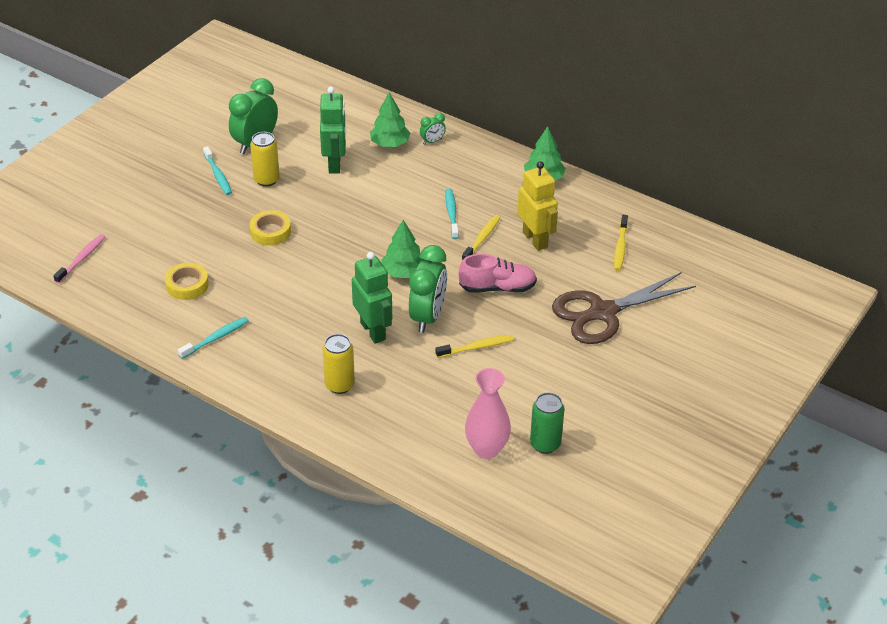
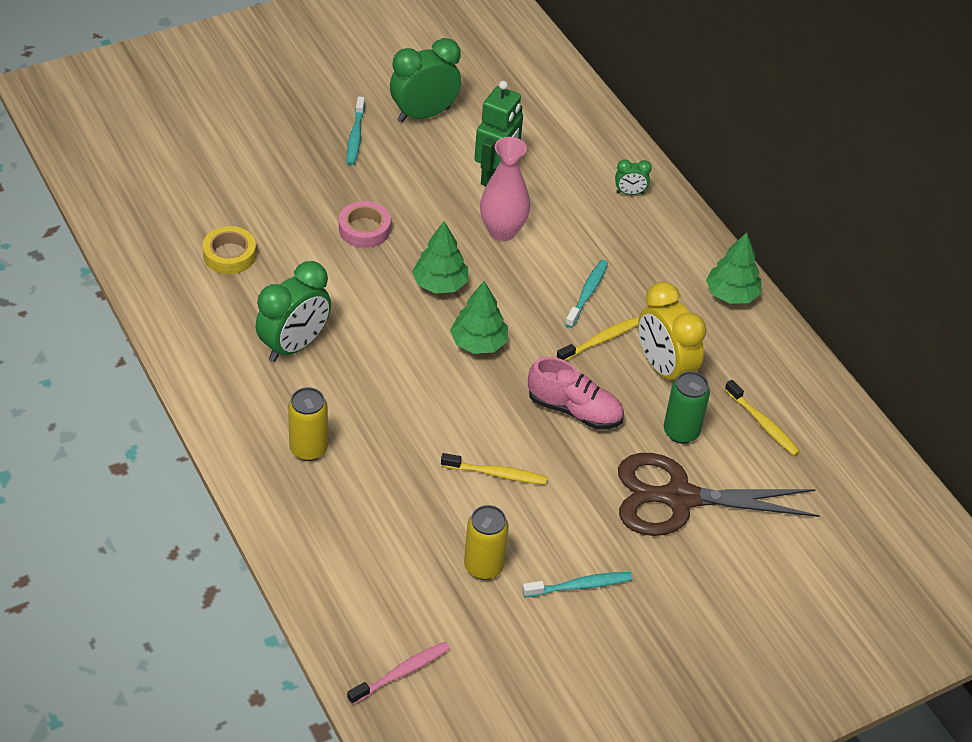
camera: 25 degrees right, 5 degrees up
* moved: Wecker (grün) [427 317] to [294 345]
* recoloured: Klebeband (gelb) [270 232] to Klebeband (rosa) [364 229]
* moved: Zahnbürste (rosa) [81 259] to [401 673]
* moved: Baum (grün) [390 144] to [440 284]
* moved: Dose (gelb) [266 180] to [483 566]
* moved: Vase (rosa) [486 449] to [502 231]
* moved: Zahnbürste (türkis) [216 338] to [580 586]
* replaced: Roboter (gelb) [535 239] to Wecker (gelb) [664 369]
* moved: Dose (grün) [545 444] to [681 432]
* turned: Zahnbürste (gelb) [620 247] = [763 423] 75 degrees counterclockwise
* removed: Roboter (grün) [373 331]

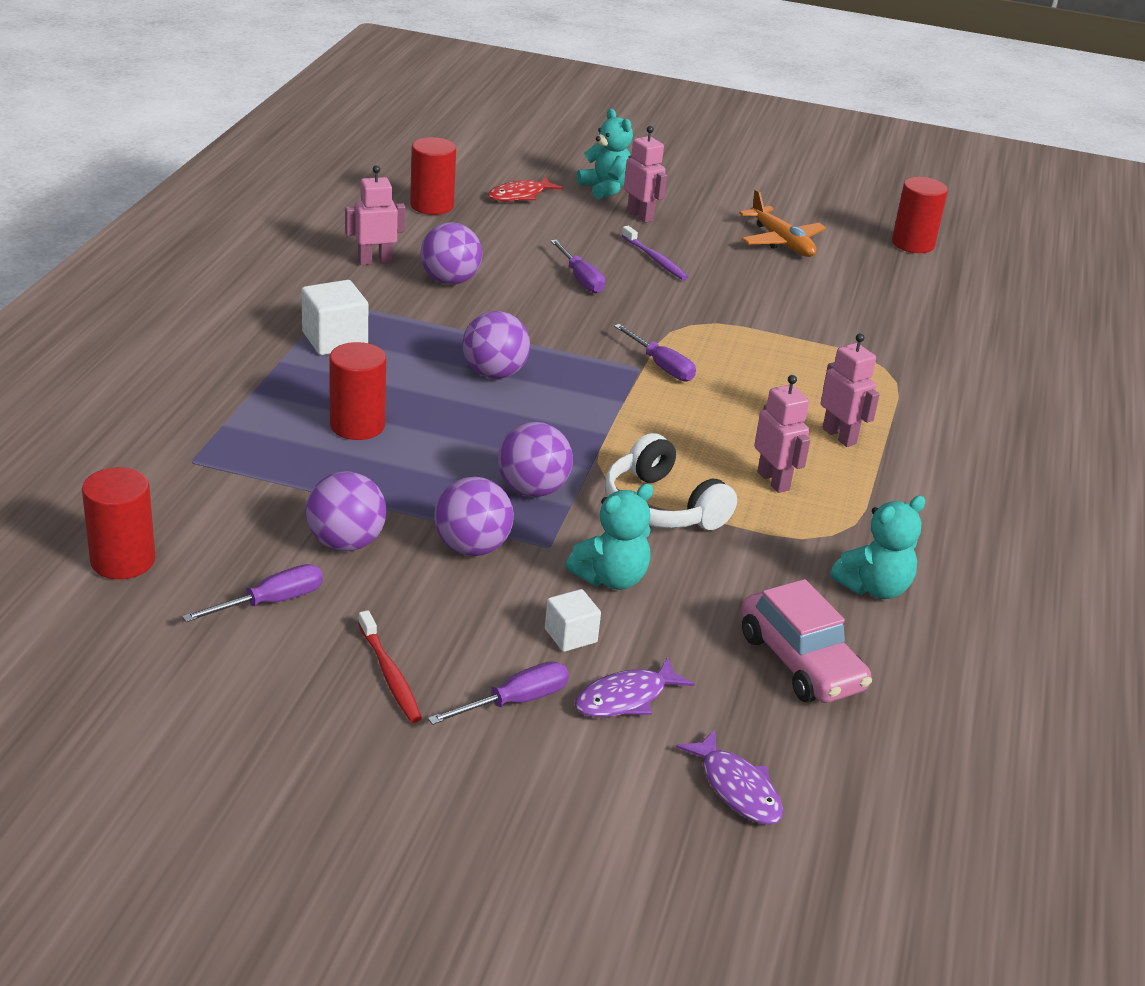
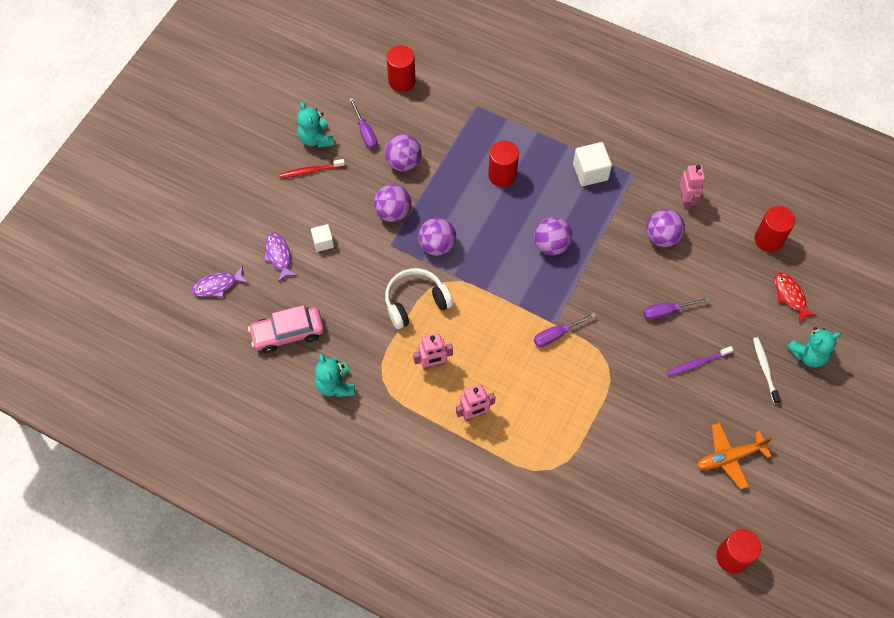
camera: 105 degrees right, 30 degrees up
* moved: Teddybär (türkis) [611 578] to [316 139]
* replaced: Roboter (rosa) [640 216] to Zahnbürste (weiß) [765 369]
* removed: Schraubenzieher (lila) [515 701]

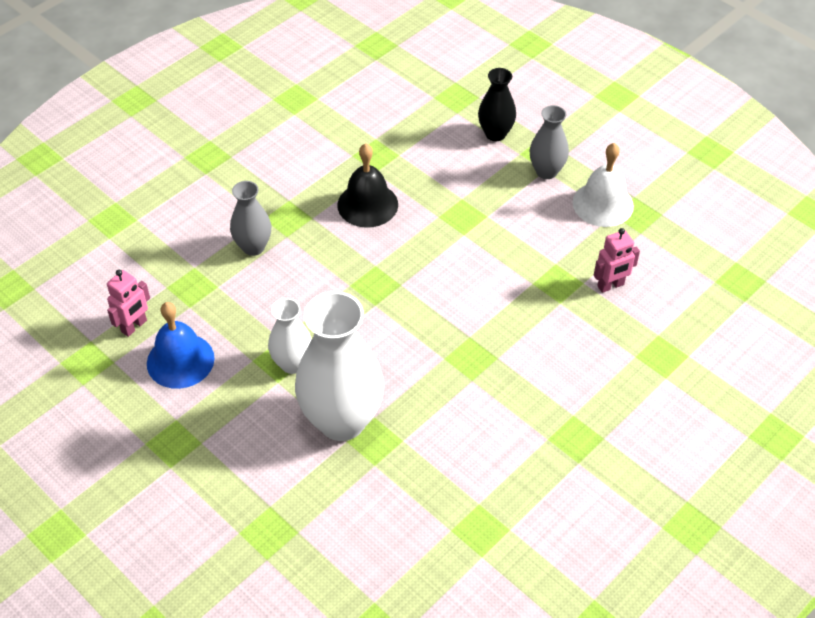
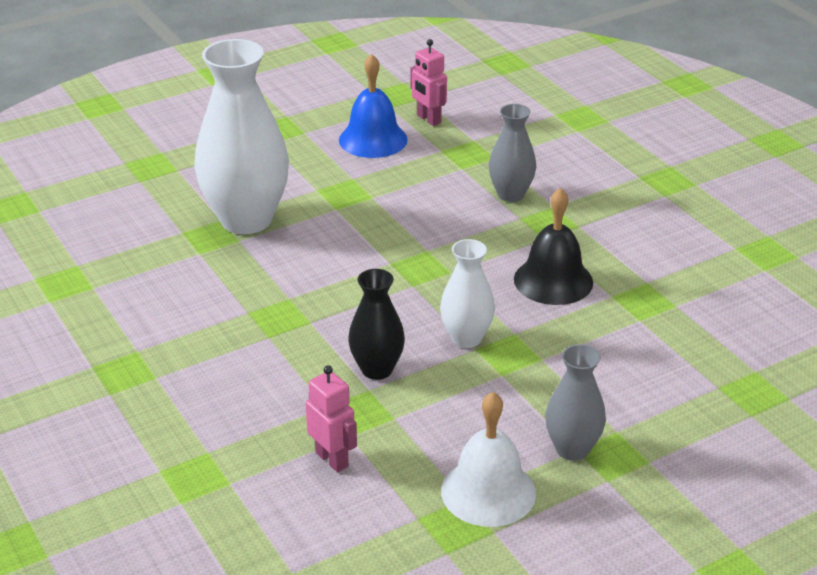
camera: 105 degrees right, 15 degrees down
* turned: Roboter (rosa) [611 286] = [332 459] 150 degrees clockwise
* moved: Vase (schwarz) [495 134] to [377 369]
* moved: Vase (weiß) [292 364] to [466 338]

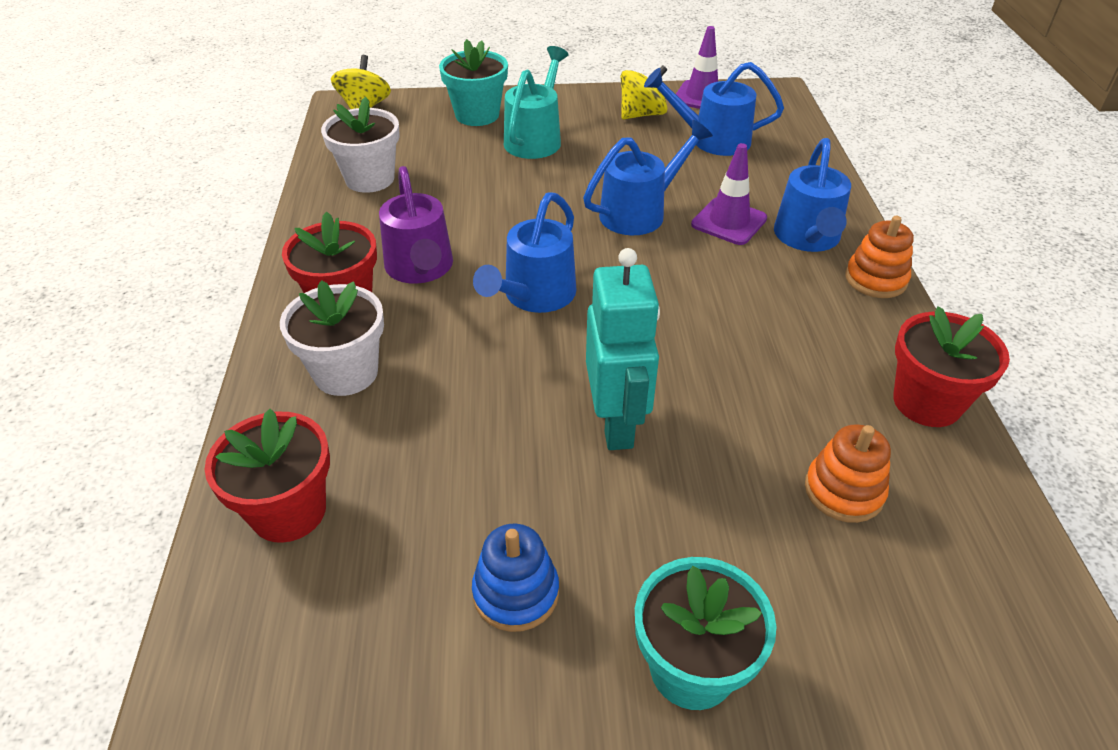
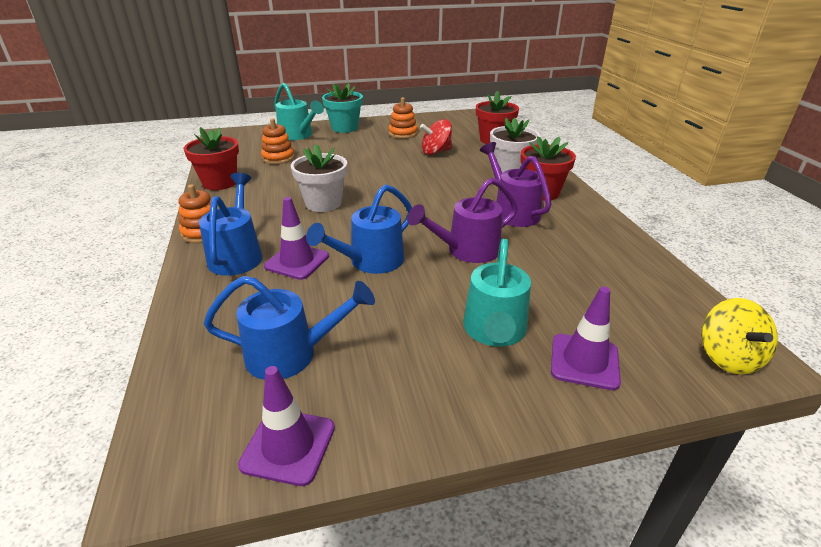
camera: 170 degrees right, 10 degrees down
* added: Gießkanne (türkis) [298 135]
* moved: Blumentopf (weiß) [370 179] to [323 203]
* recoloured: Stapelspielzeug (blau) [516 593] to Stapelspielzeug (orange) [403 133]
* added: Gießkanne (lila) [466 251]
* added: Kreisel (rot) [436 152]
* replaced: Blumentopf (türkis) [477 115] to Leitkegel (lila) [584 361]
* removed: Gießkanne (blau) [534 297]
* removed: Roboter (türkis) [616 424]
* removed: Kreisel (gelb) [642 114]

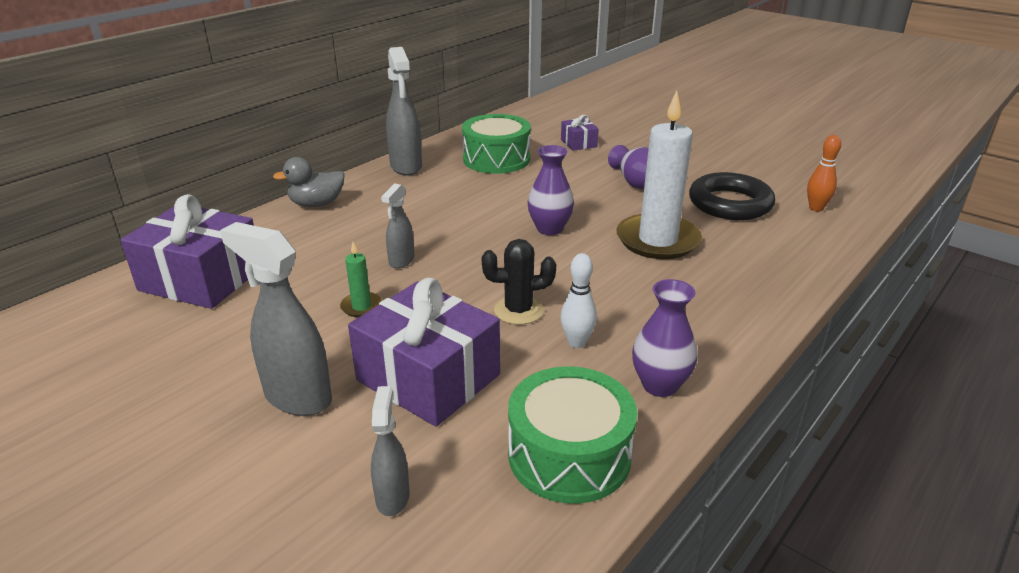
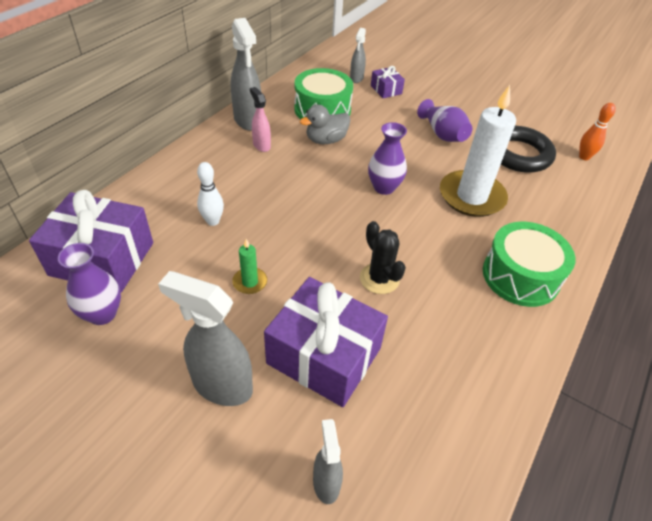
camera: 10 degrees left, 15 degrees up
* moved: Vase (lila) [660 385] to [102 314]
* moved: Bowlingkegel (weiß) [576 342] to [213 221]
* added: Sprühflasche (rosa) [261 145]
* moved: Ente (grau) [317 204] to [326 140]
* moved: Sprühflasche (grau) [401 261] to [356 78]
* turned: Kaktus (schwarz) [518 310] = [379 279] 75 degrees clockwise
* moved: Trommel (grün) [569 455] to [520 276]

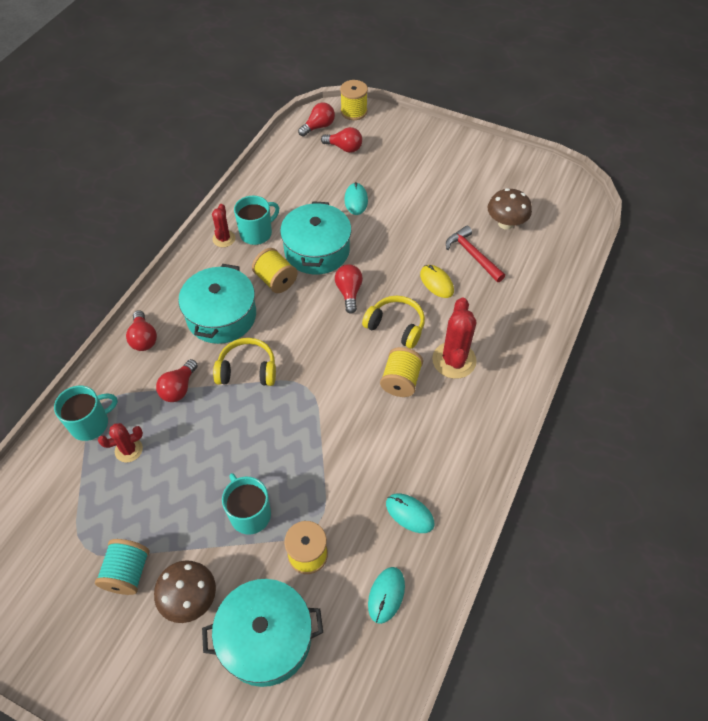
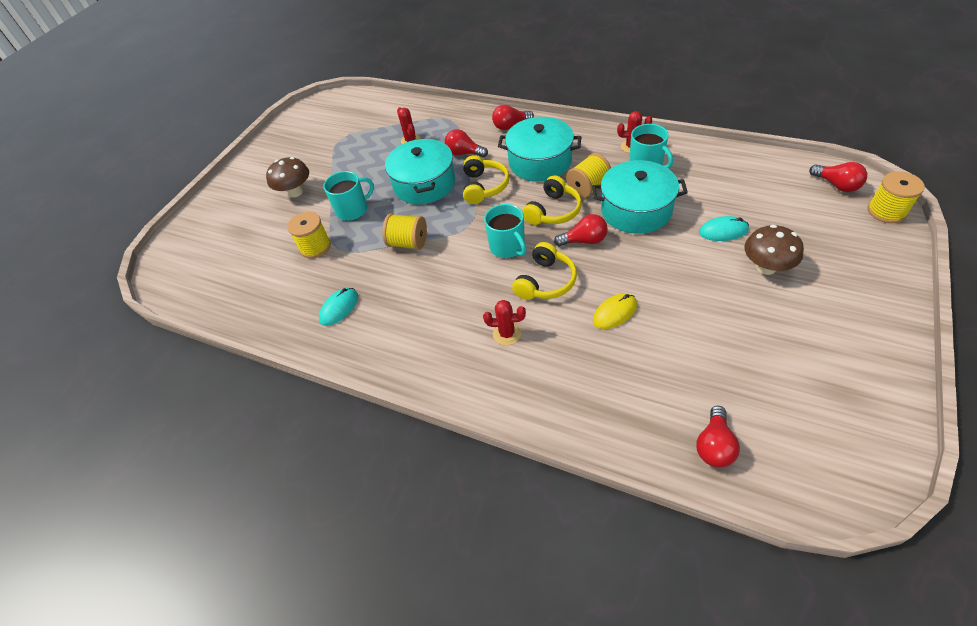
camera: 95 degrees right, 5 degrees down
* moved: Garnrolle (gelb) [400 381] to [408 243]
* moved: Kochtopf (türkis) [266 638] to [424 184]
* resized: Kaktus (rot) [454 360] = [507 334] x0.58
* moved: Tasse (türkis) [91 424] to [508 247]
* added: Kopfhörer (gelb) [553 211]
* moved: Glühbirne (rot) [344 148] to [714 445]
* moved: Pilz (braun) [506 223] to [766 267]
* removed: Garnrolle (türkis) [128 573]
* removed: Computermaus (türkis) [386 595]
* removed: Hammer (rot) [472 255]

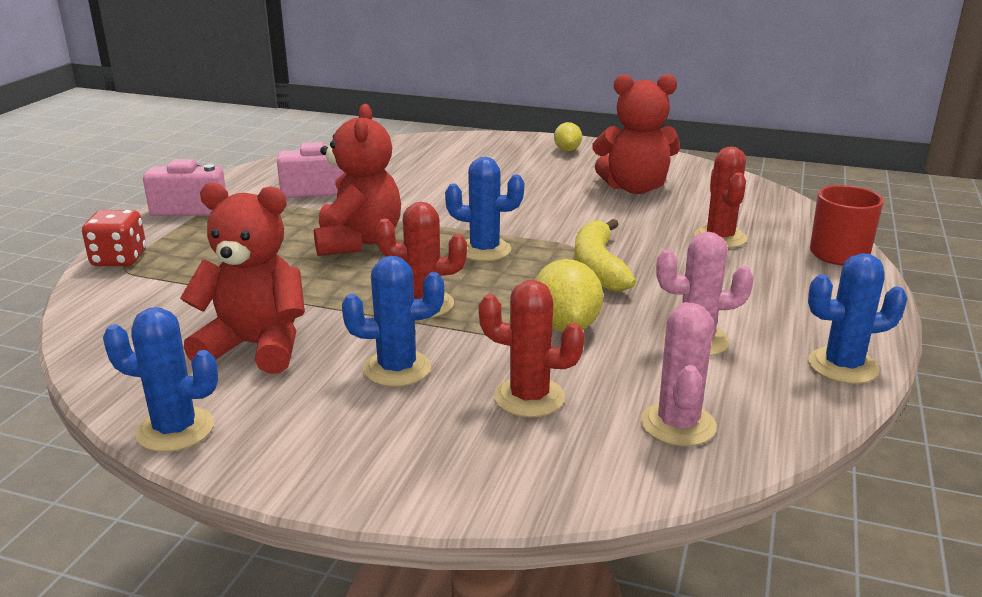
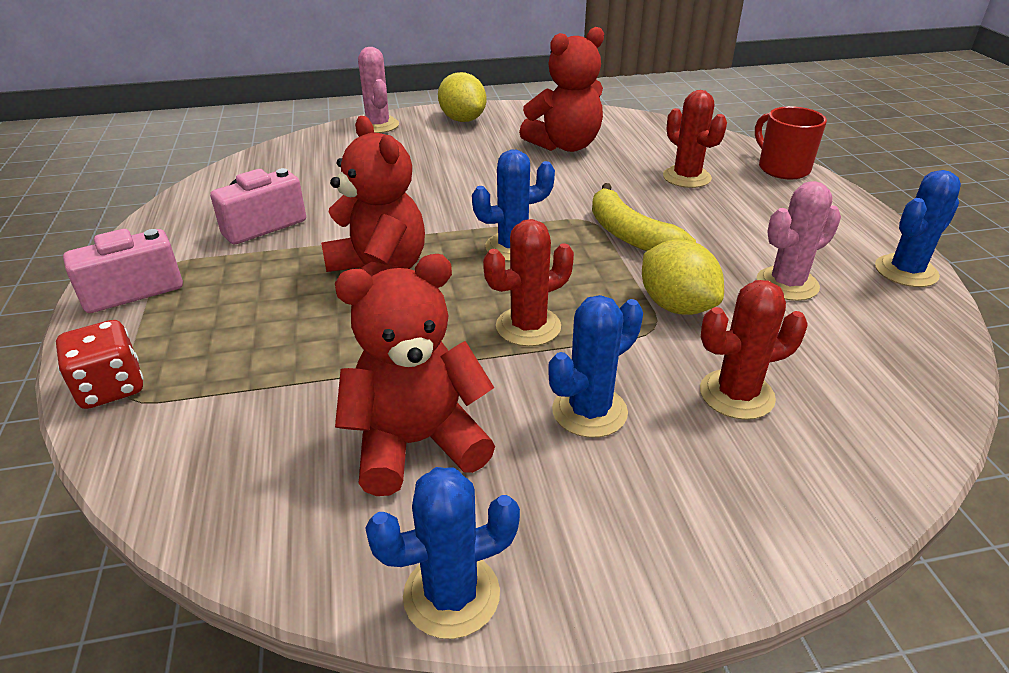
camera: 30 degrees left, 10 degrees up
* moved: Kaktus (rosa) [678 424] to [378 125]
* resized: Zitrone (gelb) [567 150] = [462 120] x1.63

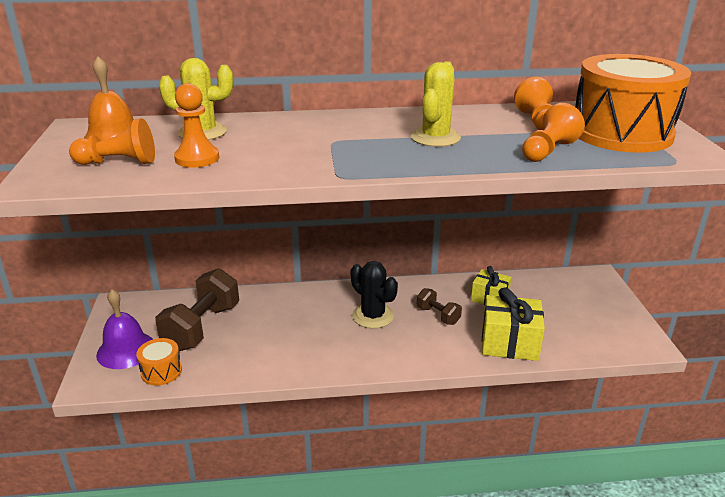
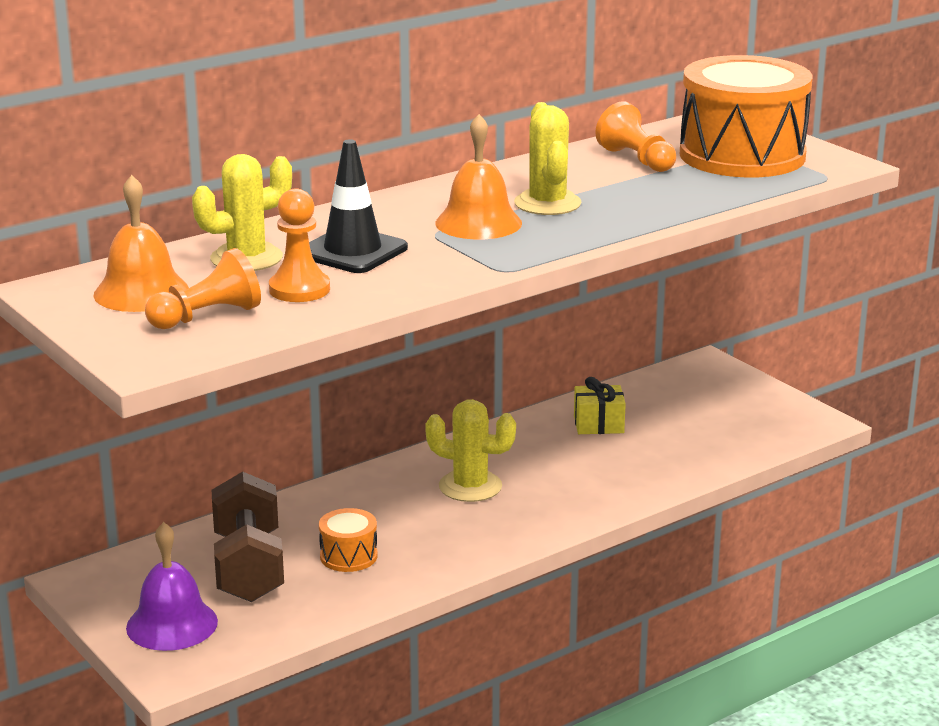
camera: 30 degrees left, 5 degrees down
* added: Leitkegel (schwarz) [352 251]
* moved: Trommel (orange) [161 371] to [348 556]
* recoloured: Kaktus (schwarz) [373 316] to Kaktus (gelb) [470 486]
* added: Glocke (orange) [478 223]
* removed: Hantel (braun) [438 315]
* removed: Geschenk (gelb) [509 343]
* removed: Bauer (orange) [548 151]

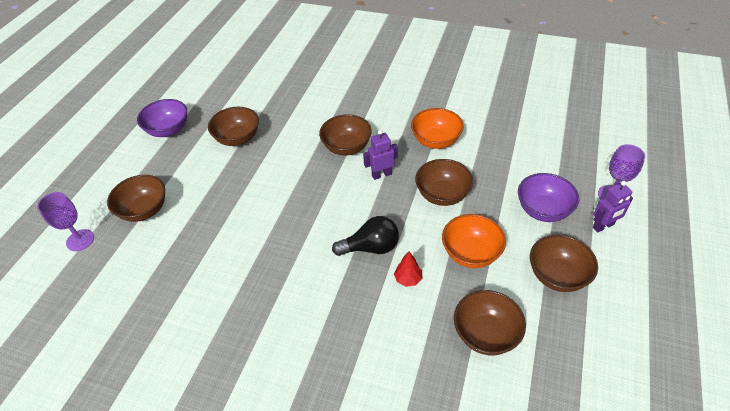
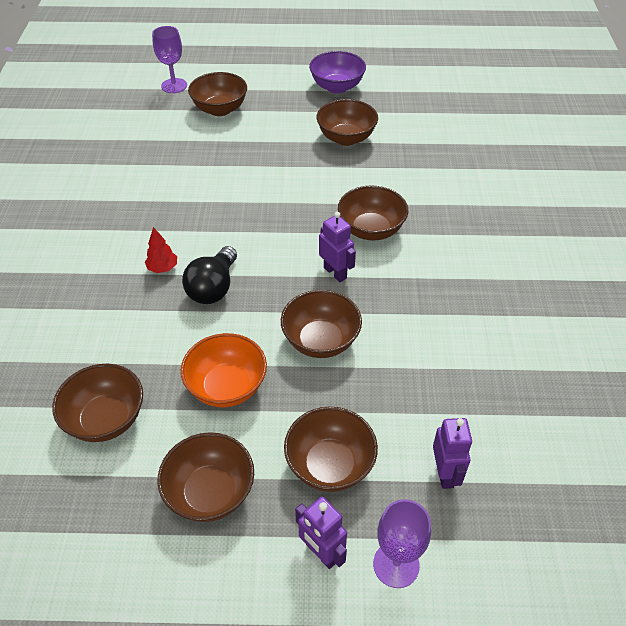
camera: 70 degrees right, 0 degrees up
* moved: Baum (rot) [408 279] to [162 268]
* turned: Glühbirne (schwarz) [371 247] = [213 288] 45 degrees clockwise
* recoloured: Schüssel (lila) [543 210] to Schüssel (braun) [330 465]
* added: Roboter (lila) [445 473]
* removed: Schüssel (orange) [436 141]

